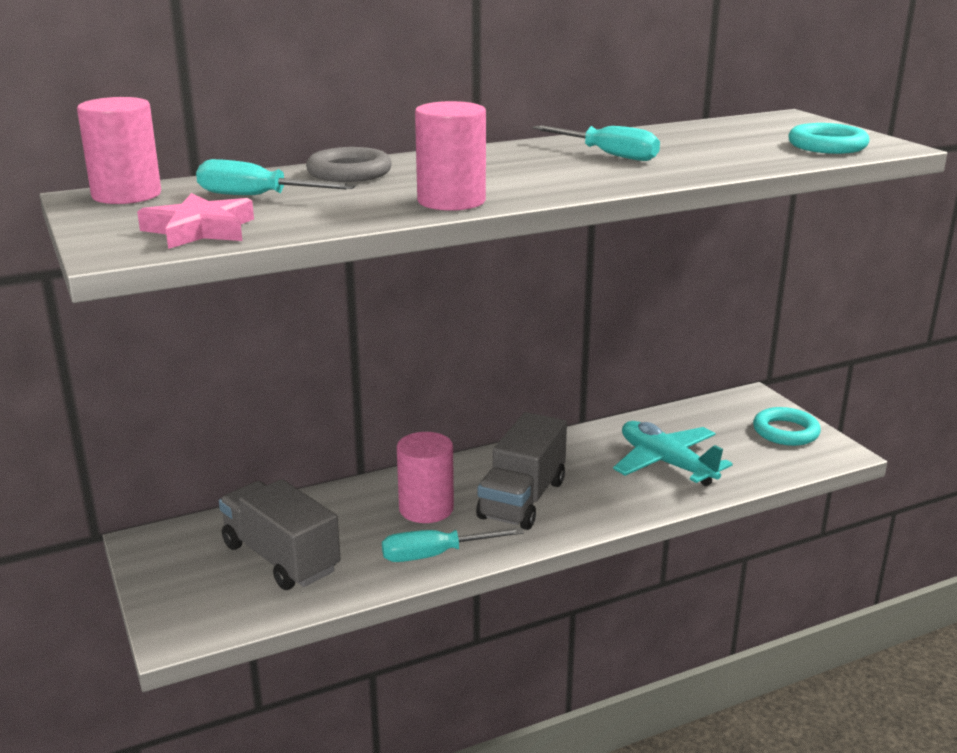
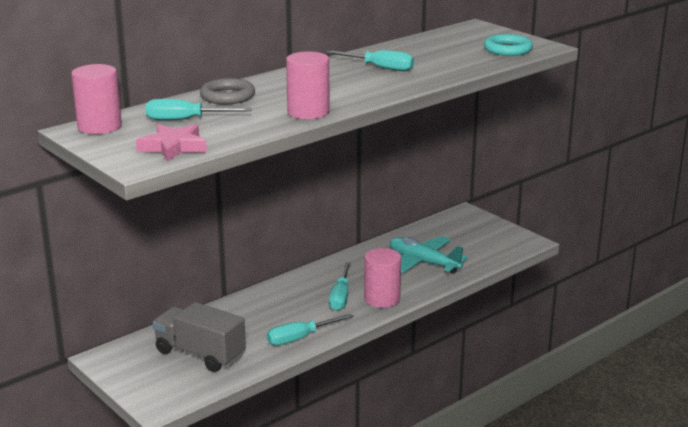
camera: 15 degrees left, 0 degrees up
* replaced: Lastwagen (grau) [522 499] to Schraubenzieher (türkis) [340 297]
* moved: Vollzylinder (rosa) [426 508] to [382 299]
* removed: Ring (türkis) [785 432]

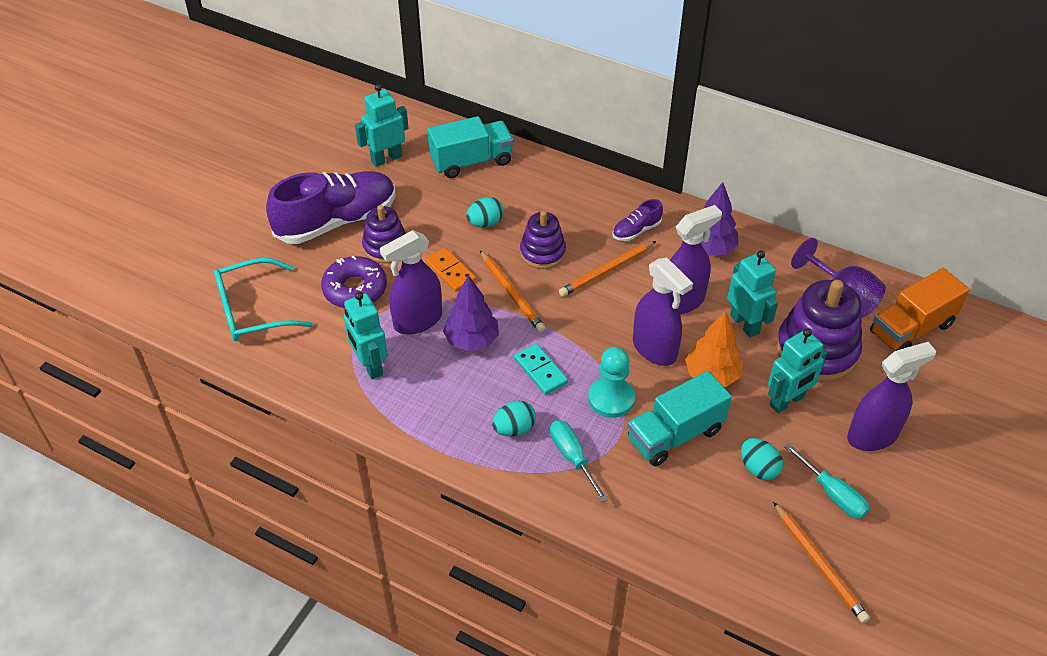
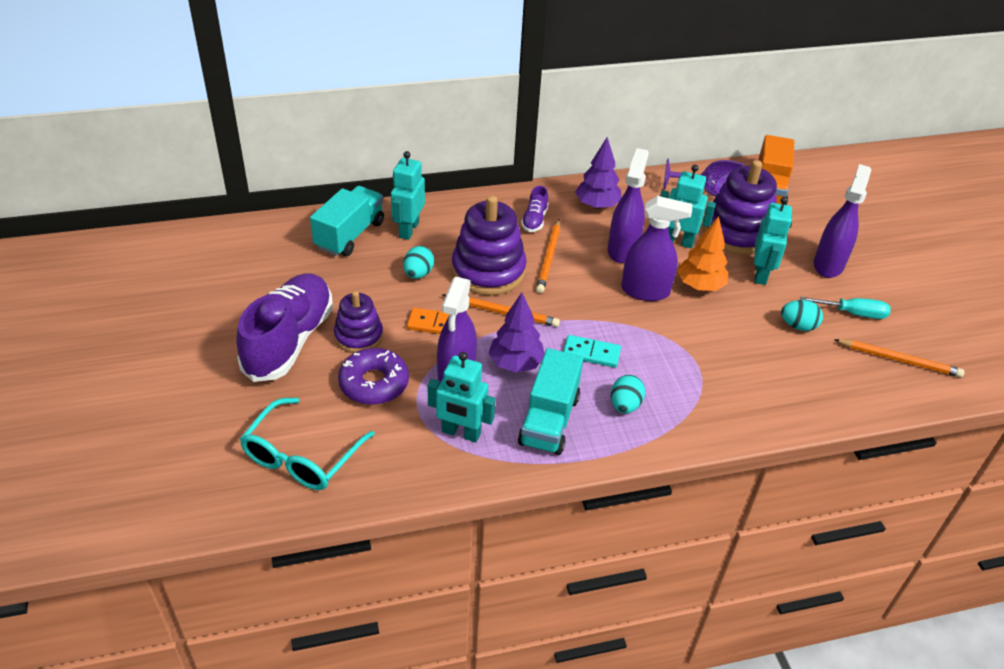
camera: 45 degrees left, 5 degrees down
* moved: Roboter (türkis) [386 158] to [408 230]
* resized: Stapelspielzeug (lila) [542 253] = [488 271] x1.66
* moved: Lastwagen (türkis) [675 434] to [549 420]
* removed: Schraubenzieher (türkis) [572 457]
* removed: Bauer (türkis) [611 398]

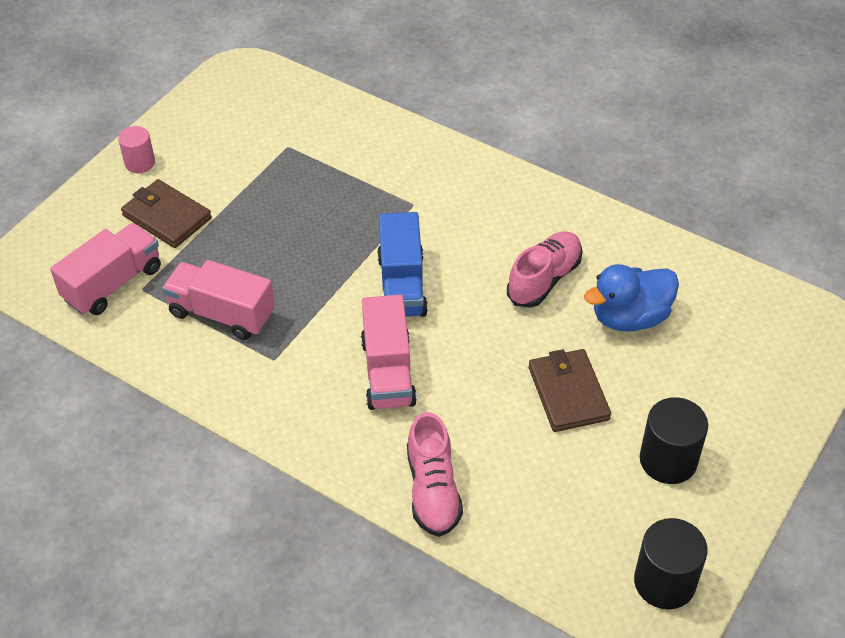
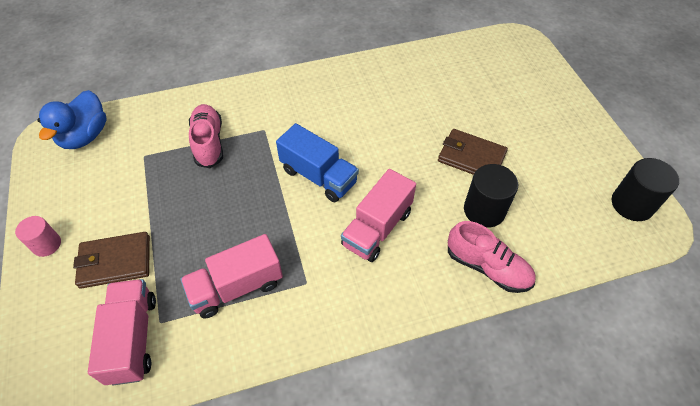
camera: 50 degrees left, 5 degrees up
* moved: Ente (blau) [629 317] to [85 136]
* moved: Schuh (rosa) [544 279] to [208 143]
* turned: Lastwagen (rosa) [388 372] = [377 228] 90 degrees clockwise
* moved: Vollzylinder (schwarz) [668 460] to [484 210]

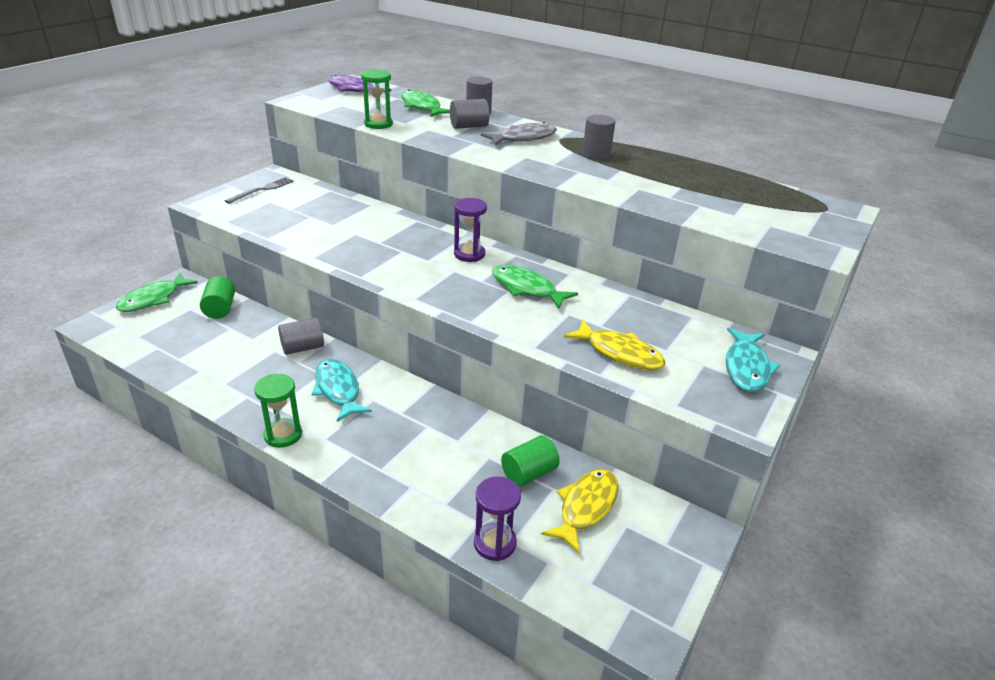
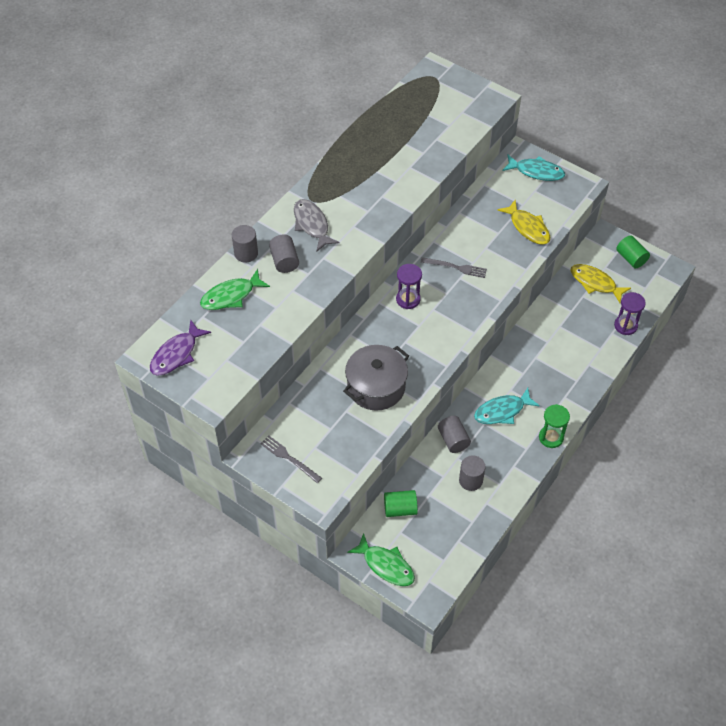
camera: 85 degrees left, 20 degrees up
* added: Kochtopf (grau) [376 387]
* replaced: Fisch (grün) [526 288] to Gabel (grau) [456 267]
* moved: Vollzylinder (grau) [596 154] to [470 480]
* turned: Fisch (gelb) [619 353] = [528 227] 105 degrees clockwise
* moved: Vollzylinder (grün) [529 473] to [631 258]
* removed: Sanduhr (grün) [378 124]

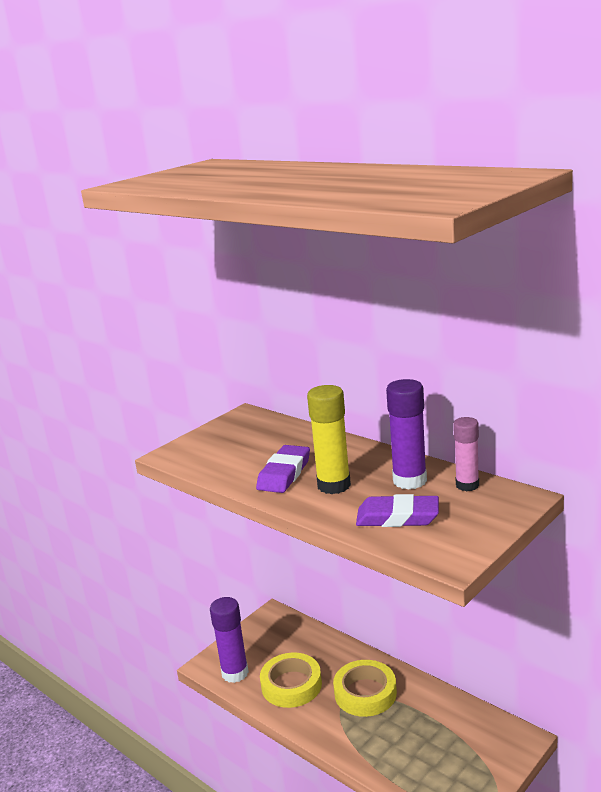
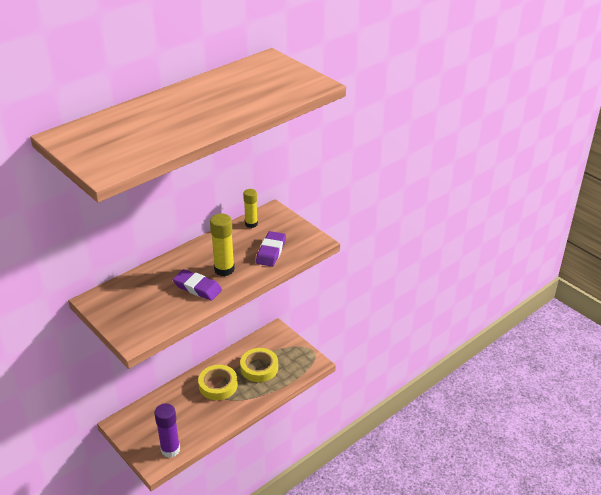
camera: 85 degrees left, 15 degrees up
* moved: Klebeband (gelb) [291 685] to [259 368]
* recoloured: Klebestift (rosa) [467 485] to Klebestift (gelb) [251 224]
* removed: Klebestift (lila) [409 481]

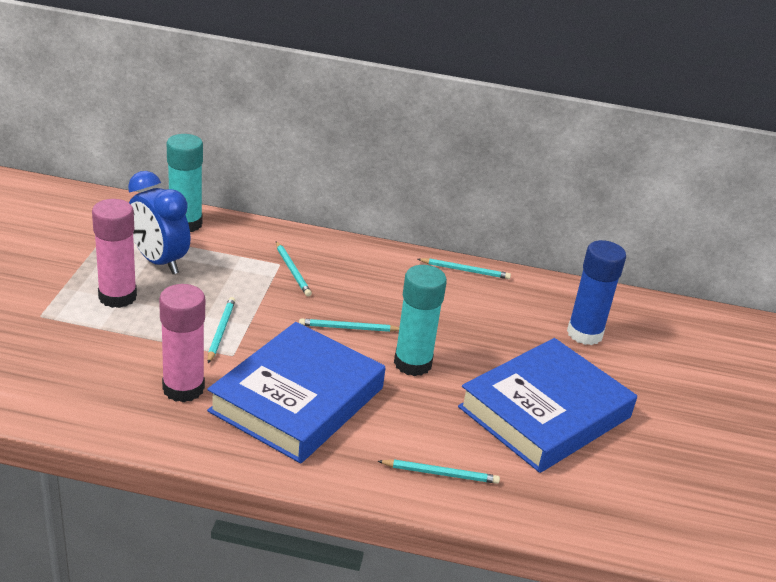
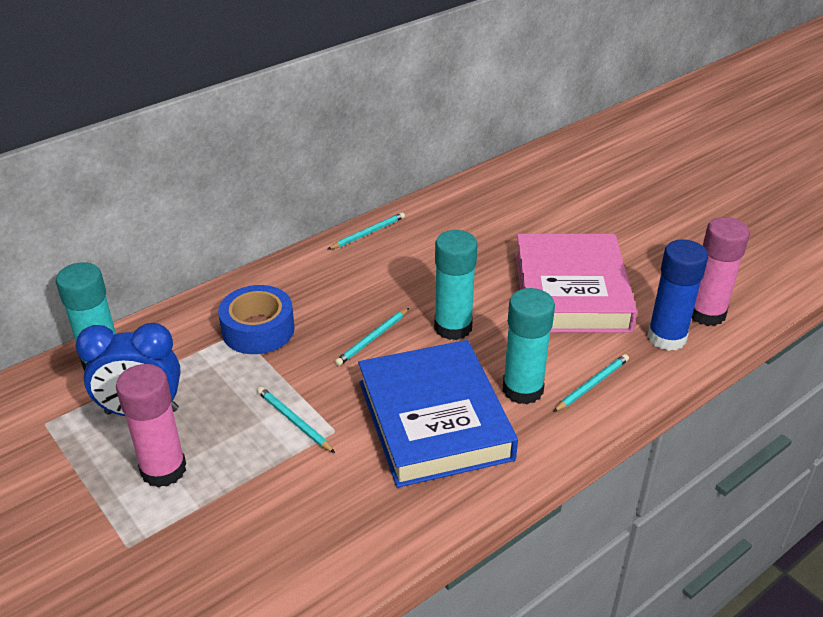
camera: 45 degrees left, 5 degrees up
* replaced: Bleistift (türkis) [292 271] to Klebeband (blau) [258 330]
* added: Klebestift (türkis) [522 389]
* recoloured: Buch (blau) [544 412] to Buch (rosa) [571 291]
* moved: Klebestift (blau) [584 334] to [666 337]
* moved: Klebestift (rosa) [183 388] to [706 313]

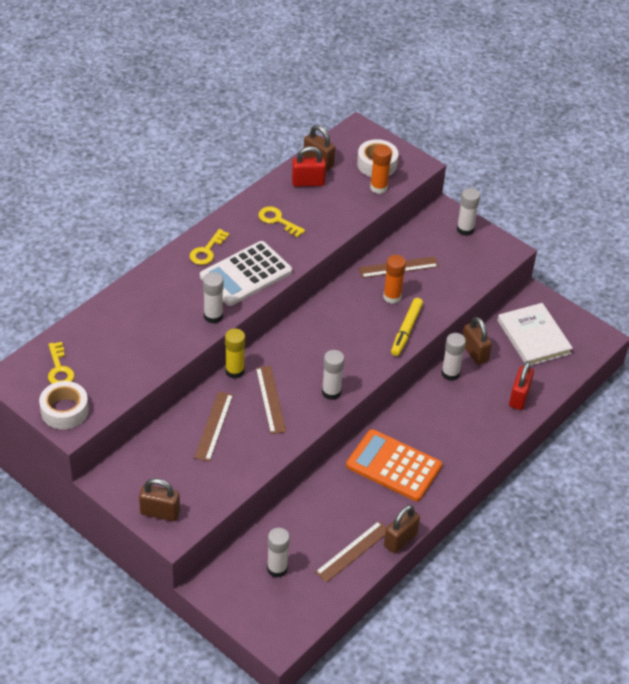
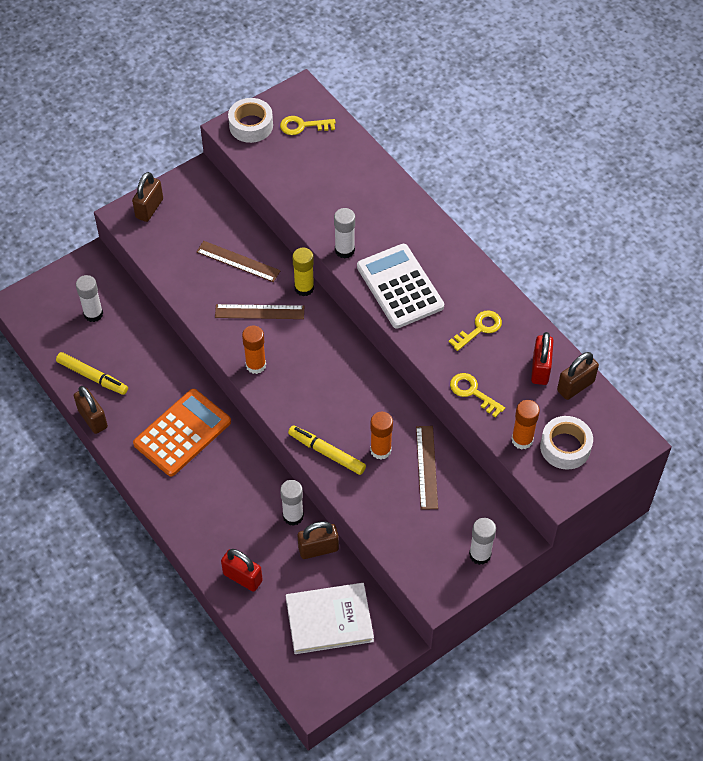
camera: 105 degrees right, 10 degrees up
* replaced: Lineal (braun) [353 551] to Filzstift (gelb) [92 377]
* recoloured: Klebestift (weiß) [331 392] to Klebestift (orange) [256 365]
* moved: Schlüssel (gelb) [207 251] to [473 392]

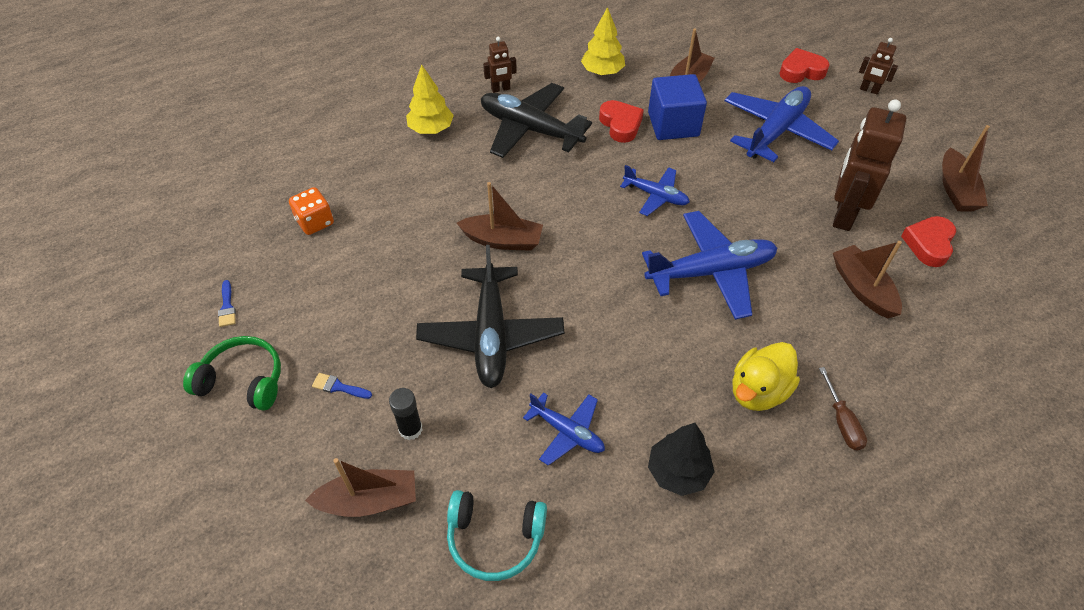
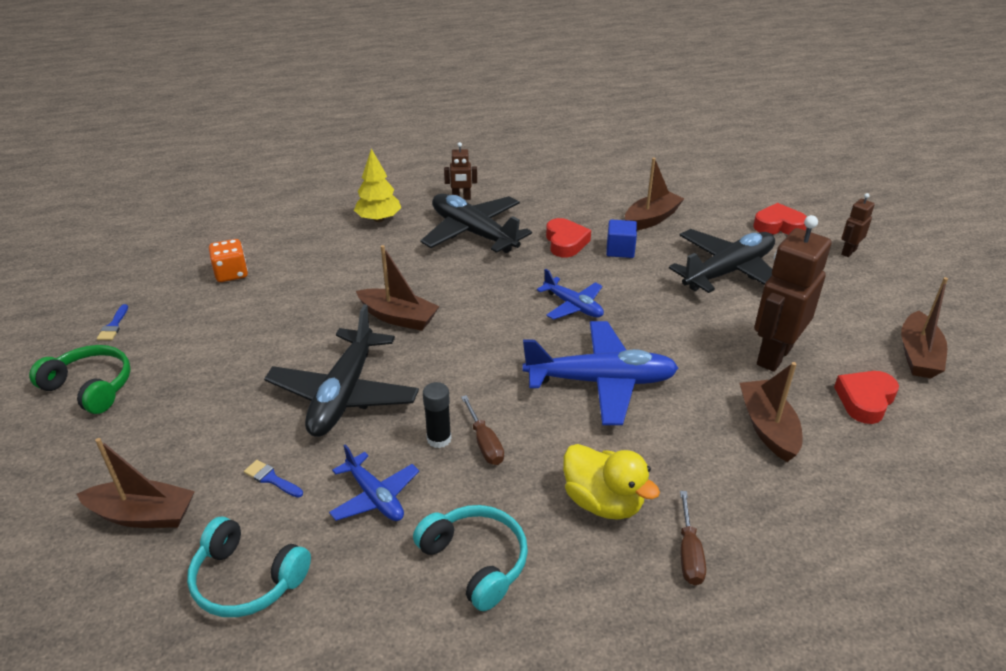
camera: 15 degrees right, 15 degrees down
* moved: Pinsel (blau) [339 387] to [271 479]
* replaced: Baum (schwarz) [678 472] to Kopfhörer (türkis) [475 561]
* moved: Klebestift (schwarz) [410 429] to [439 439]
* added: Schraubenzieher (braun) [484 443]
* turned: Ente (gelb) [758 391] = [603 502] 105 degrees counterclockwise
* resized: Kubus (blau) [673 124] = [620 250] x0.59
* recoloured: Flugzeug (blau) [776 131] to Flugzeug (schwarz) [728 272]
* turned: Roboter (braun) [869 90] = [848 252] 90 degrees clockwise
* removed: Baum (gelb) [602 72]

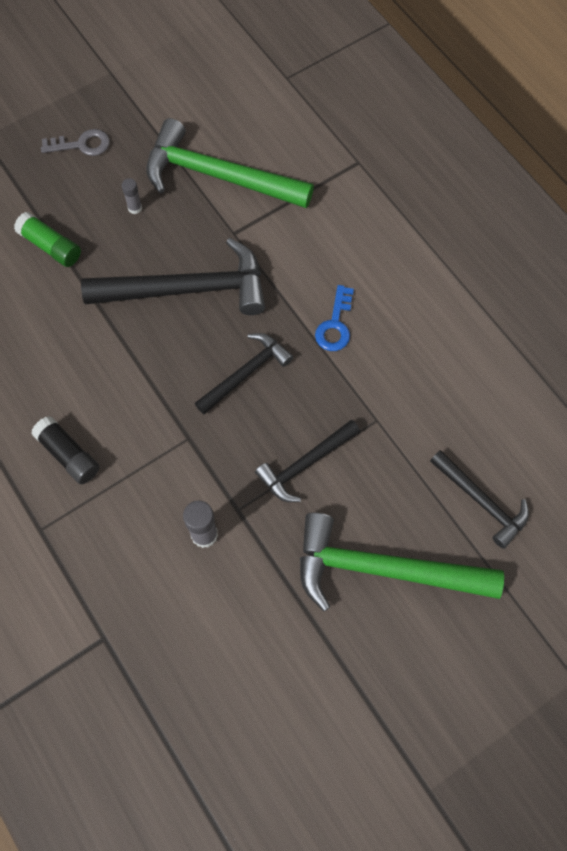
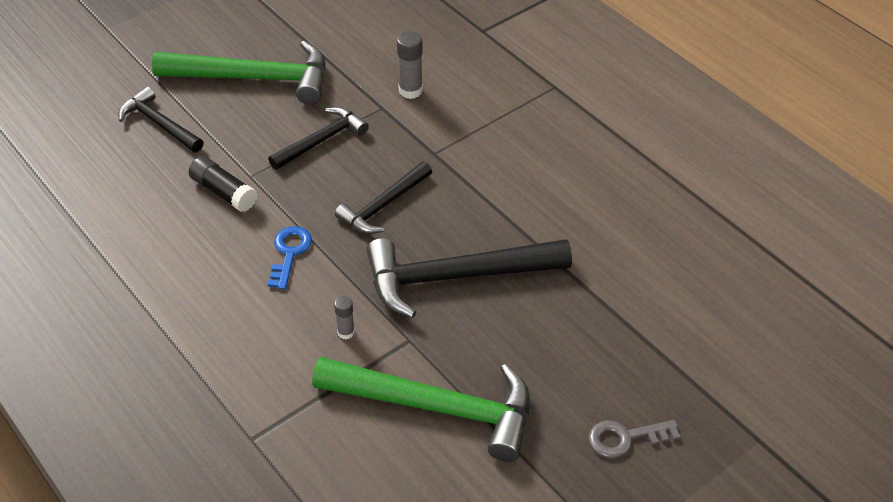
camera: 175 degrees right, 20 degrees down
* moved: Klebestift (schwarz) [68 455] to [223 192]
* moved: Klebestift (grau) [135 208] to [346 332]
* removed: Klebestift (grün) [51 246]

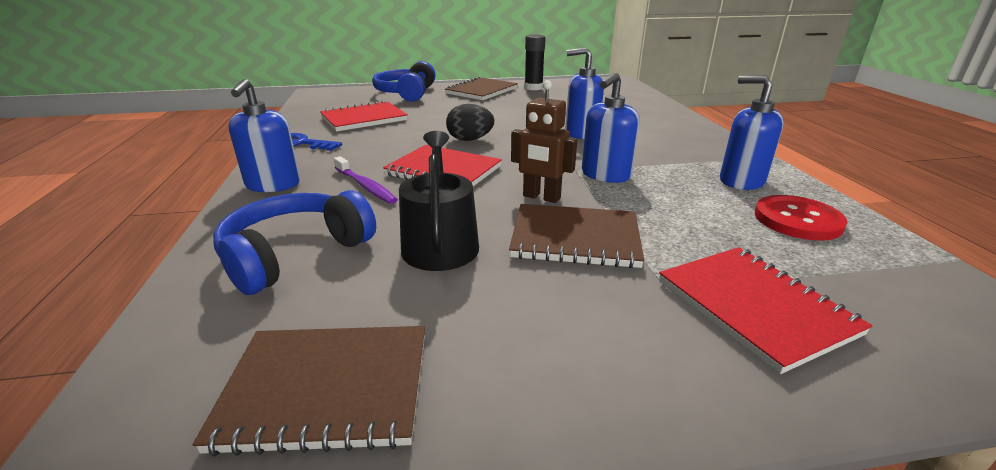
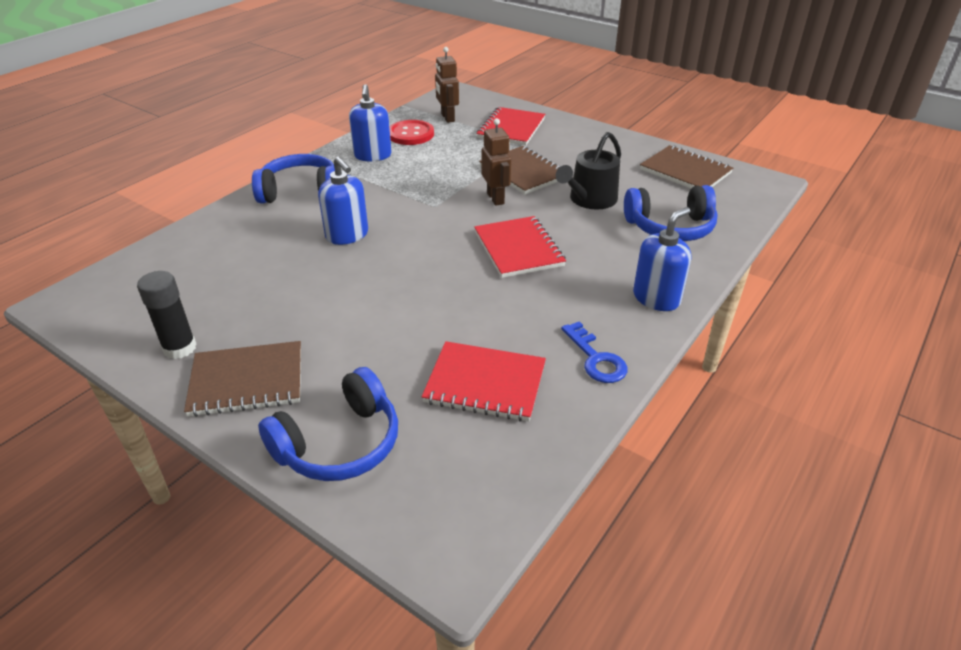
camera: 135 degrees left, 10 degrees up
* added: Kopfhörer (blau) [300 191]
* added: Roboter (braun) [447 118]
* removed: Zahnbürste (lila) [365 186]
* removed: Ei (schwarz) [470 140]
* removed: Seifenspender (blau) [605 175]

